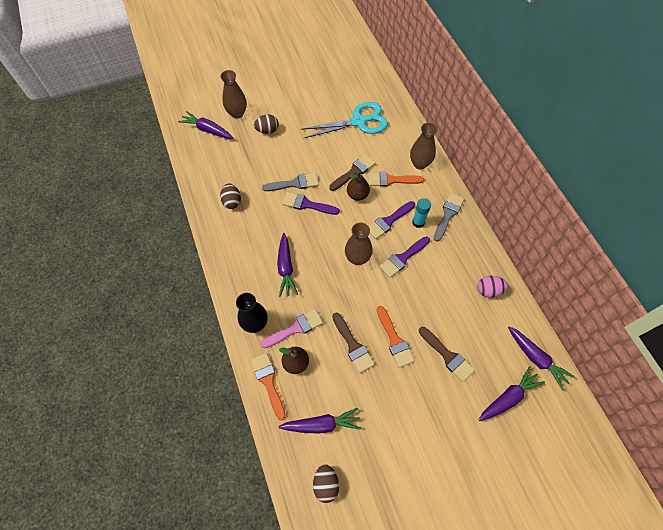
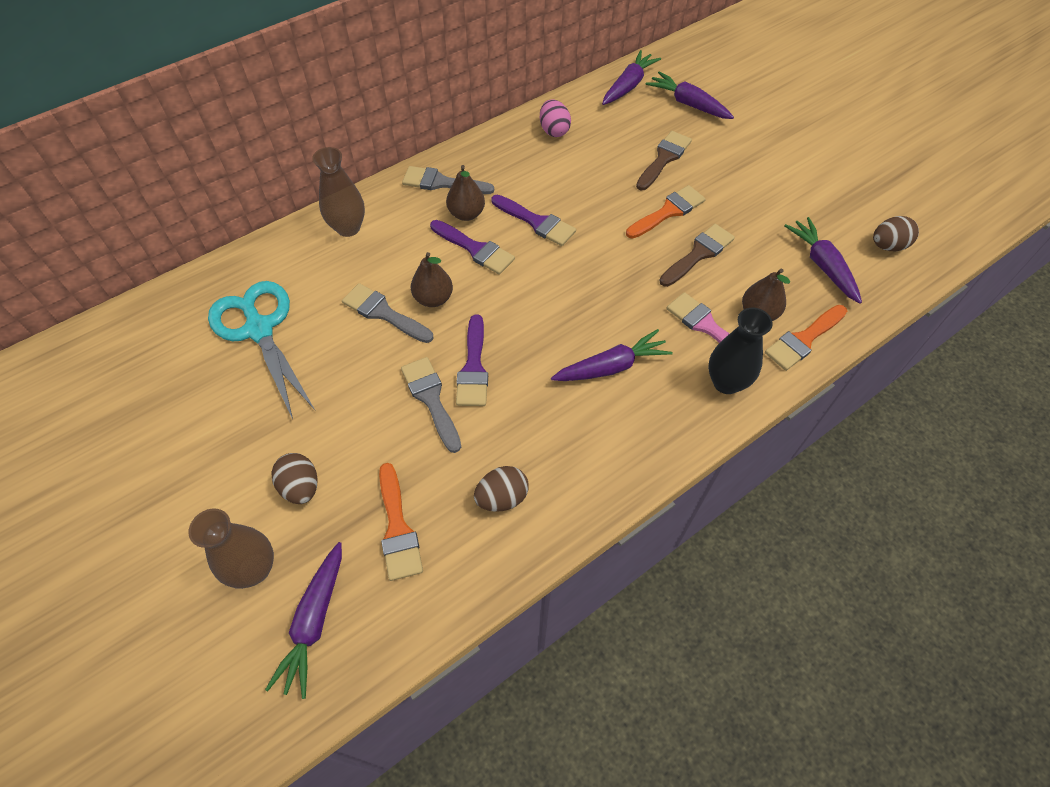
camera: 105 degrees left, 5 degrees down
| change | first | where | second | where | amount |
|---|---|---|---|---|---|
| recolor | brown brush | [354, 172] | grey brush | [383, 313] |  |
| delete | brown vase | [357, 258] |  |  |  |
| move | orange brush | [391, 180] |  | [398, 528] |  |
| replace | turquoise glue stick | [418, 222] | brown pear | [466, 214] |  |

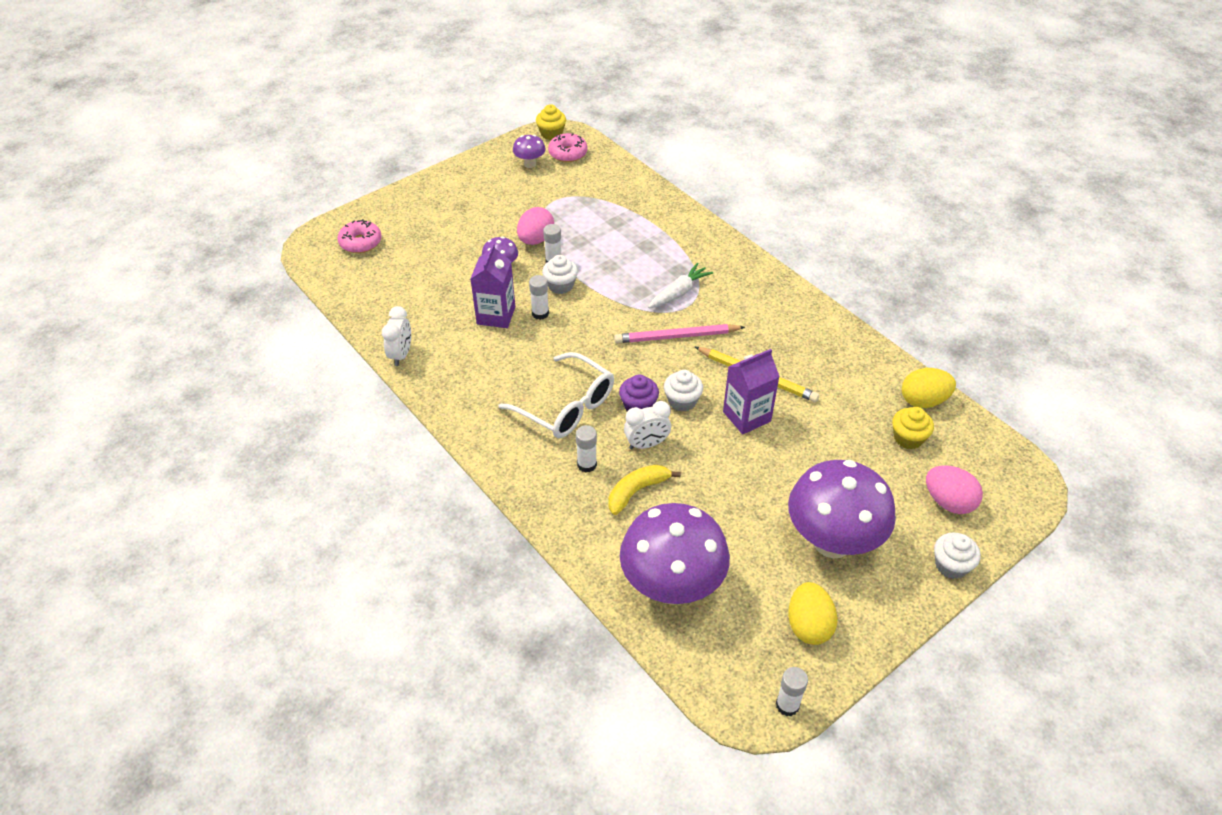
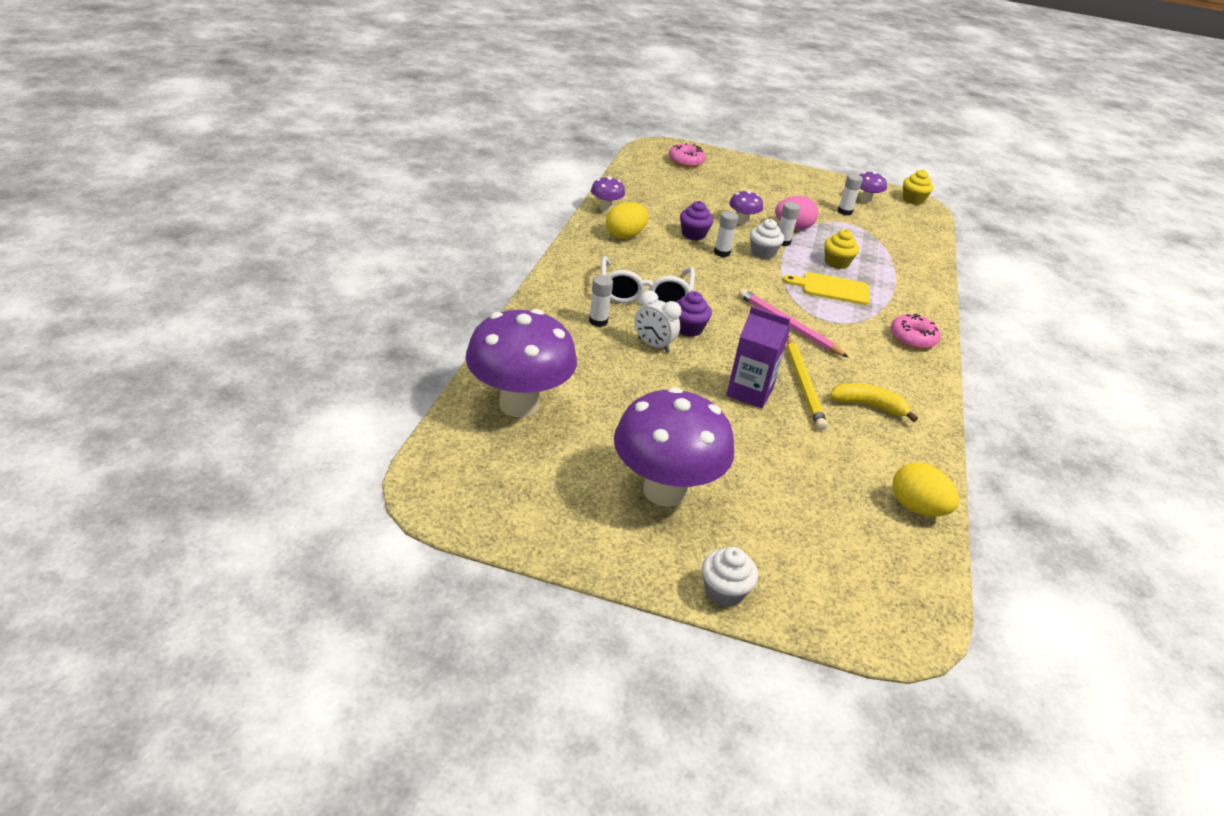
camera: 50 degrees right, 10 degrees down
| change | first | where | second | where | amount |
|---|---|---|---|---|---|
| replace | white clock | [401, 355] | purple mushroom | [606, 209] |  |
| replace | purple carton | [496, 315] | purple cupcake | [693, 234] |  |
| move | pink donut | [568, 153] |  | [912, 338] |  |
| move | yellow banana | [637, 491] |  | [869, 406] |  |
| delete | white carrot | [679, 292] |  |  |  |
| delete | white cupcake | [682, 401] |  |  |  |
| move | white glue stick | [787, 705] |  | [844, 211] |  |
| move | yellow egg | [808, 625] |  | [625, 235] |  |
| move | yellow cupcake | [908, 438] |  | [836, 263] |  |
| delete | pink egg | [948, 502] |  |  |  |
| insert |  |  | yellow cutting board | [831, 288] |  |

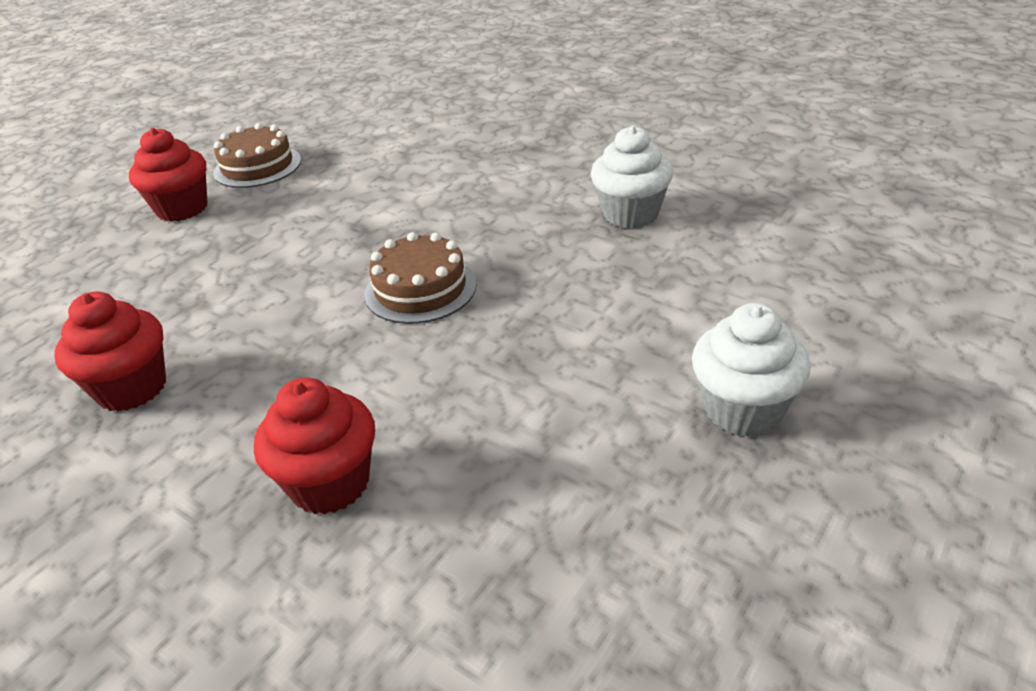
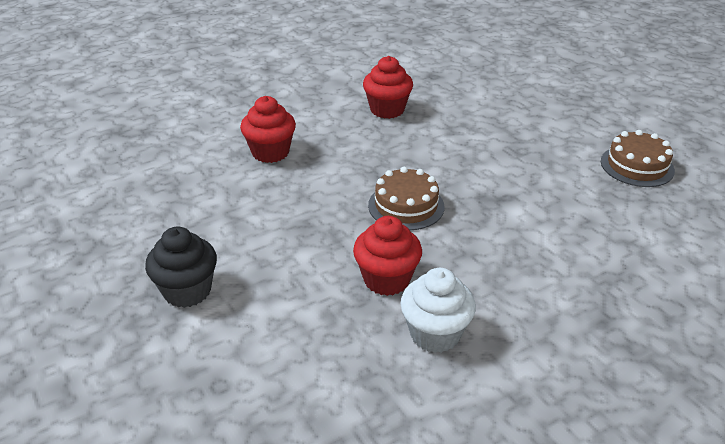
camera: 110 degrees right, 0 degrees up
| change | first | where | second | where | amount |
|---|---|---|---|---|---|
| move | red cupcake | [182, 209] |  | [386, 279] |  |
| recolor | white cupcake | [743, 410] | black cupcake | [187, 291] |  |

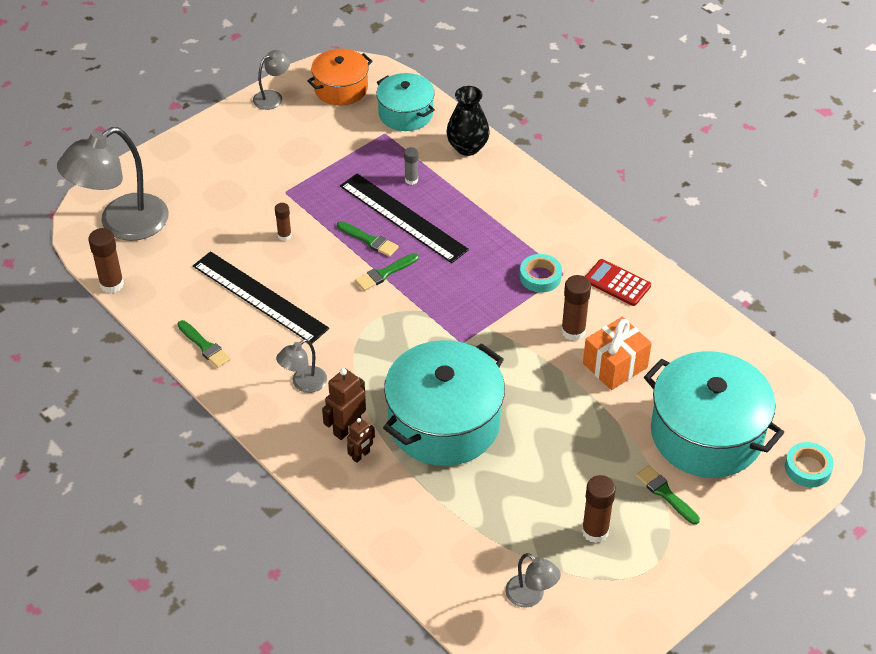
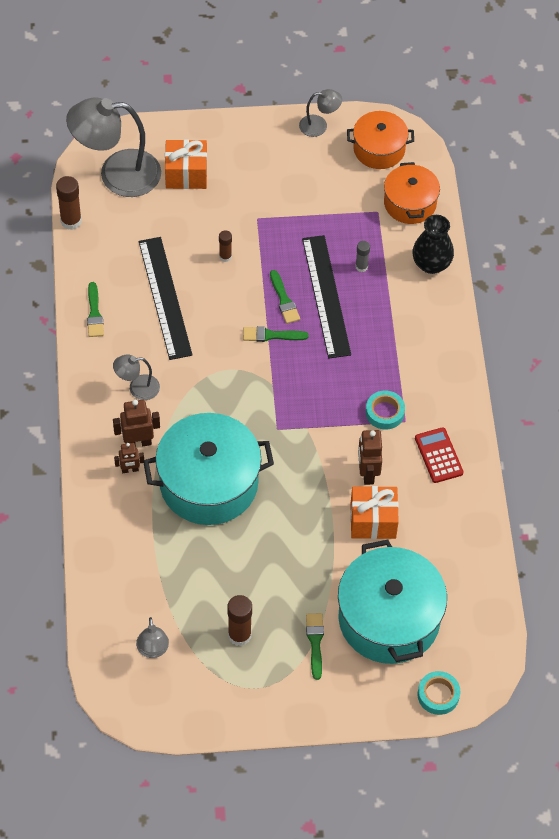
camera: 35 degrees right, 10 degrees up
| change | first | where | second | where | amount |
|---|---|---|---|---|---|
| recolor | turquoise pot | [405, 113] | orange pot | [410, 203] |  |
| replace | brown glue stick | [573, 331] | brown robot | [367, 473] |  |
| insert |  |  | orange gift | [186, 174] |  |

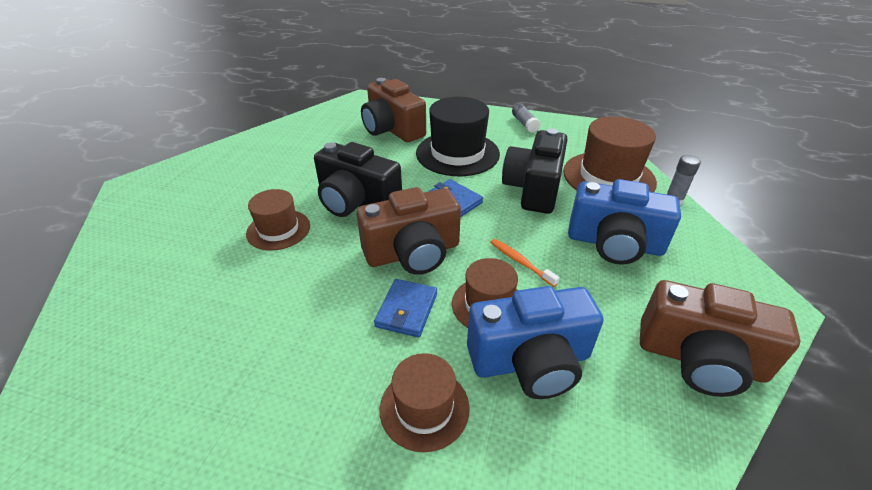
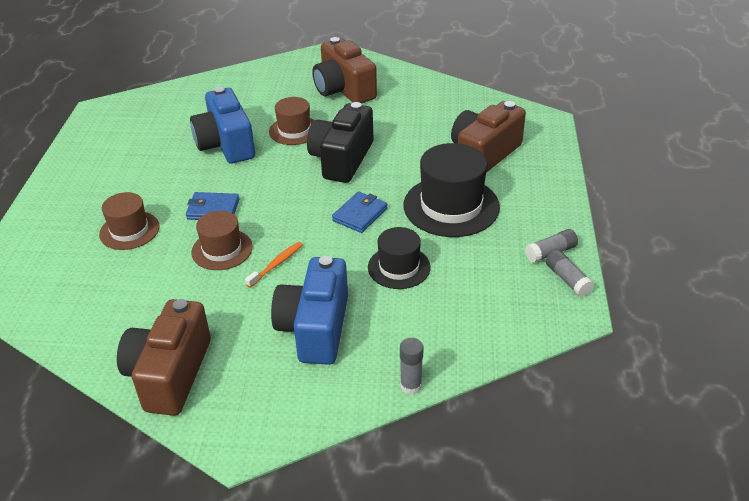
camera: 80 degrees right, 0 degrees up
| change | first | where | second | where | amount |
|---|---|---|---|---|---|
| move | brown camera | [413, 253] |  | [344, 90] |  |
| move | blue camera | [530, 361] |  | [226, 144] |  |
| replace | black camera | [533, 188] | black hat | [399, 267] |  |
| delete | brown hat | [608, 177] |  |  |  |
| insert |  |  | grey glue stick | [567, 279] |  |

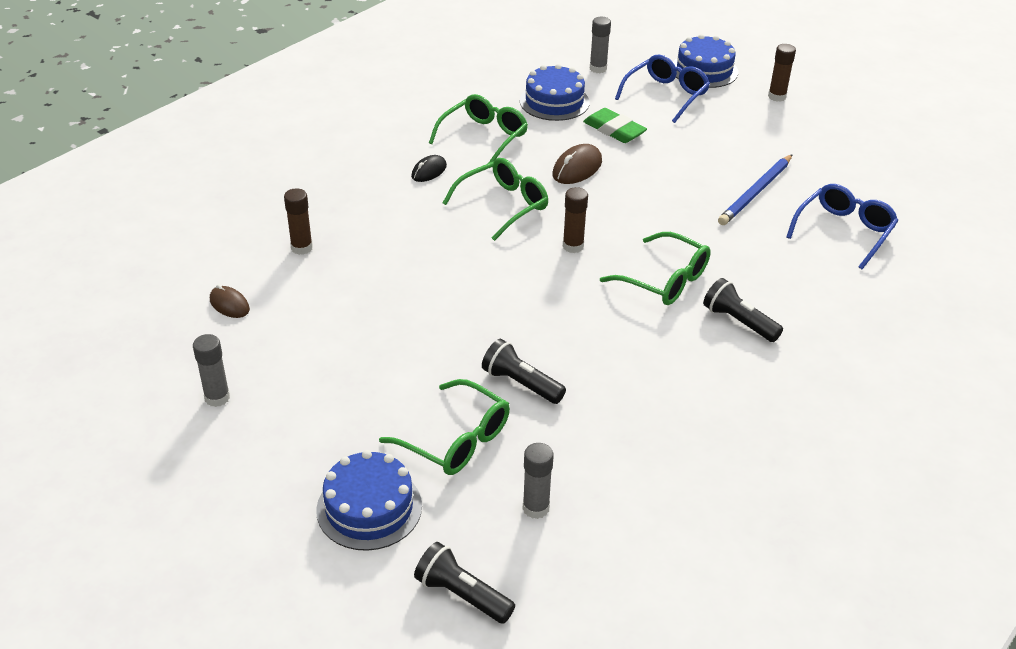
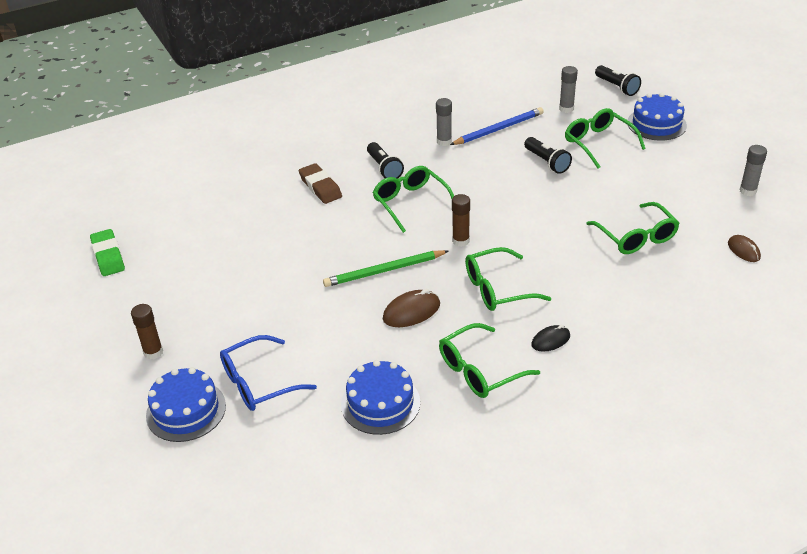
camera: 155 degrees left, 0 degrees up
| change | first | where | second | where | amount |
|---|---|---|---|---|---|
| delete | brown glue stick | [302, 248] |  |  |  |
| move | green eraser | [614, 130] |  | [108, 256] |  |
| move | grey glue stick | [598, 69] |  | [444, 141] |  |
| move | blue pencil | [756, 192] |  | [498, 129] |  |
| delete | blue glasses | [843, 232] |  |  |  |
| insert |  |  | brown eraser | [320, 187] |  |
| insert |  |  | green pencil | [384, 271] |  |
| insert |  |  | green glasses | [635, 236] |  |

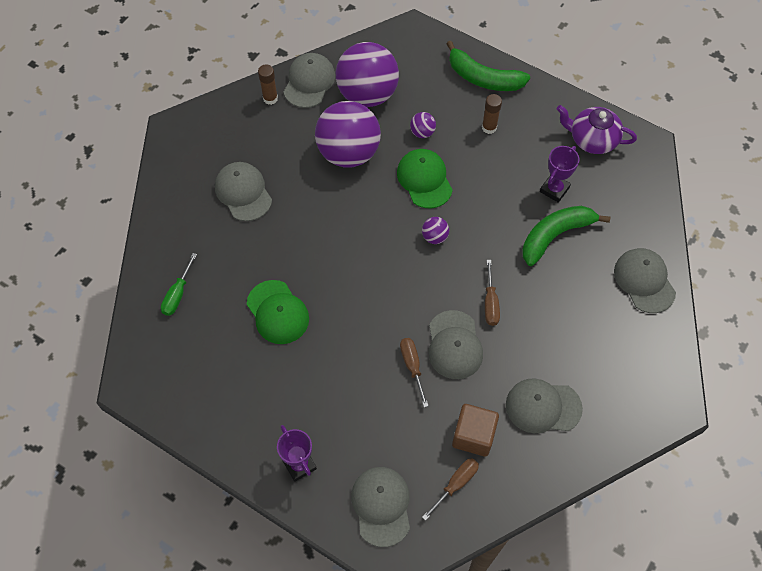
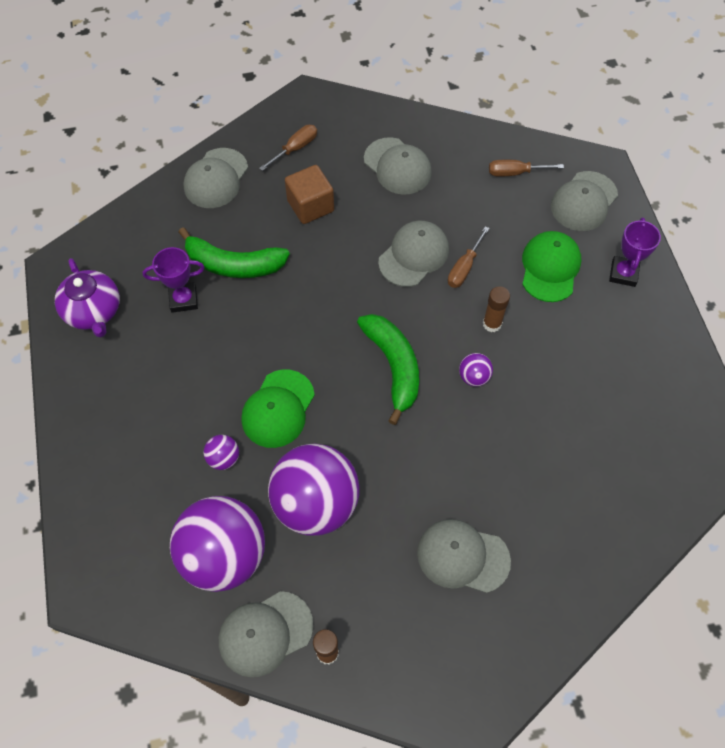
camera: 135 degrees left, 0 degrees up
| change | first | where | second | where | amount |
|---|---|---|---|---|---|
| delete | green screwdriver | [178, 294] |  |  |  |
| rotate | grey cap | [243, 192] |  | [462, 556] | 90 degrees clockwise |
| move | green cap | [277, 312] |  | [550, 268] |  |
| move | purple ball | [434, 237] |  | [474, 377] |  |
| move | green banana | [483, 78] |  | [393, 366] |  |
| move | brown cube | [473, 436] |  | [310, 206] |  |
| move | brown glue stick | [489, 127] |  | [492, 324] |  |
| move | brown screwdriver | [490, 303] |  | [295, 149] |  |

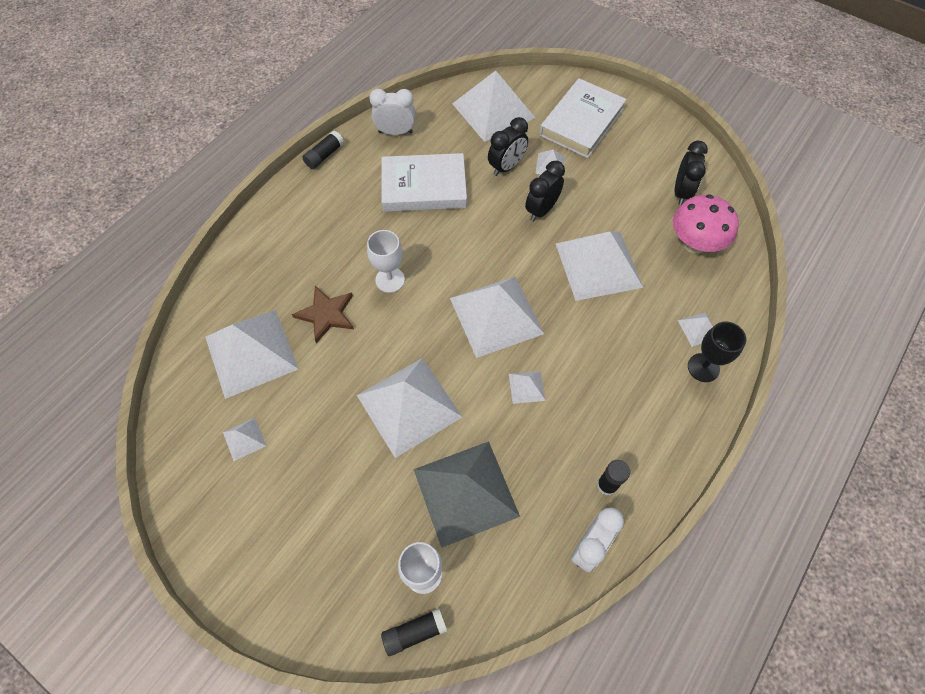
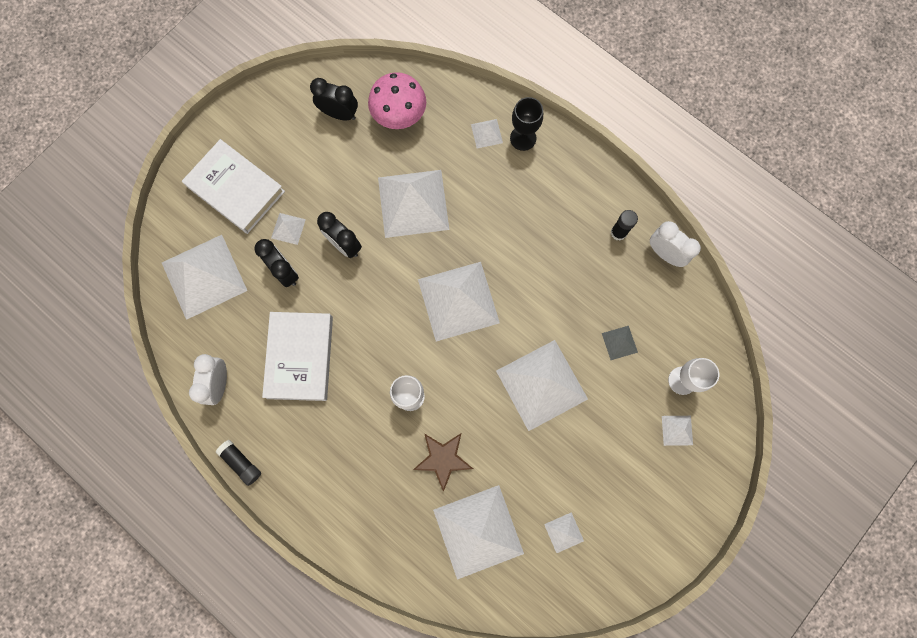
camera: 85 degrees left, 15 degrees up
| change | first | where | second | where | amount |
|---|---|---|---|---|---|
| delete | black glue stick | [414, 632] |  |  |  |
| resize | grey pyramid | [466, 492] |  | [619, 342] | x0.43 |
| move | white pyramid | [526, 387] |  | [677, 430] |  |

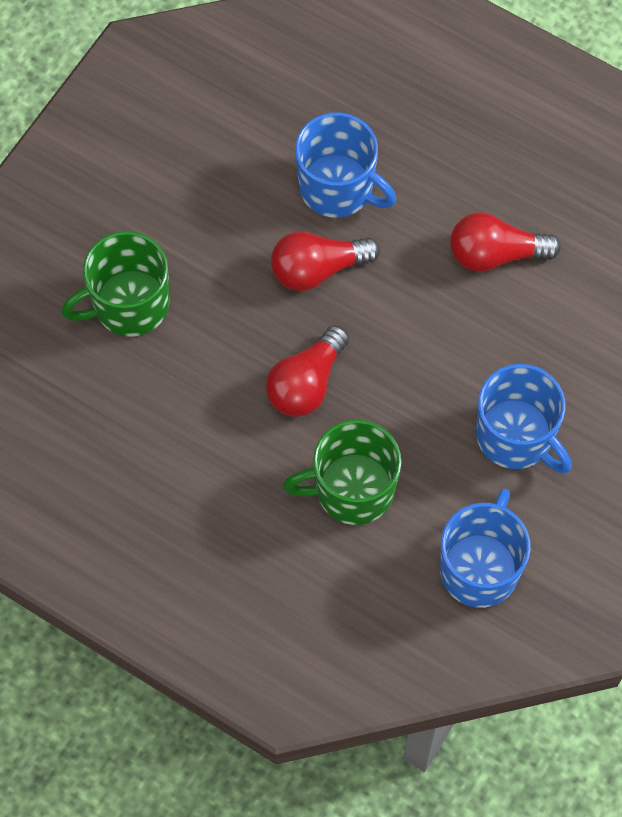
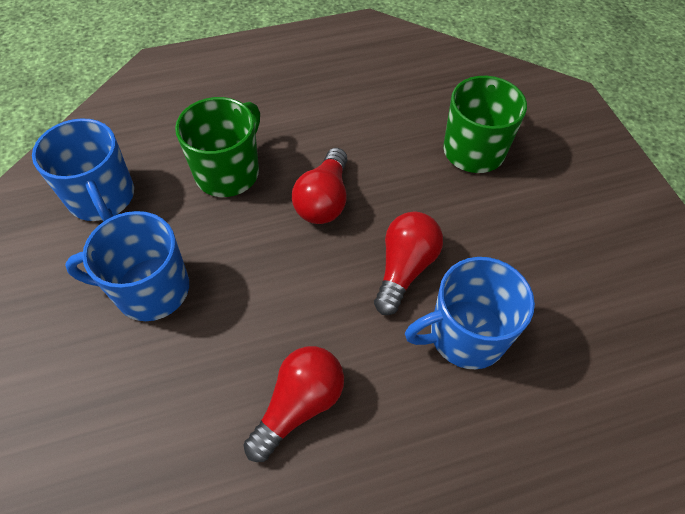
camera: 130 degrees right, 10 degrees down
| change | first | where | second | where | amount |
|---|---|---|---|---|---|
| rotate | red light bulb | [307, 383] |  | [324, 200] | 150 degrees counterclockwise |

